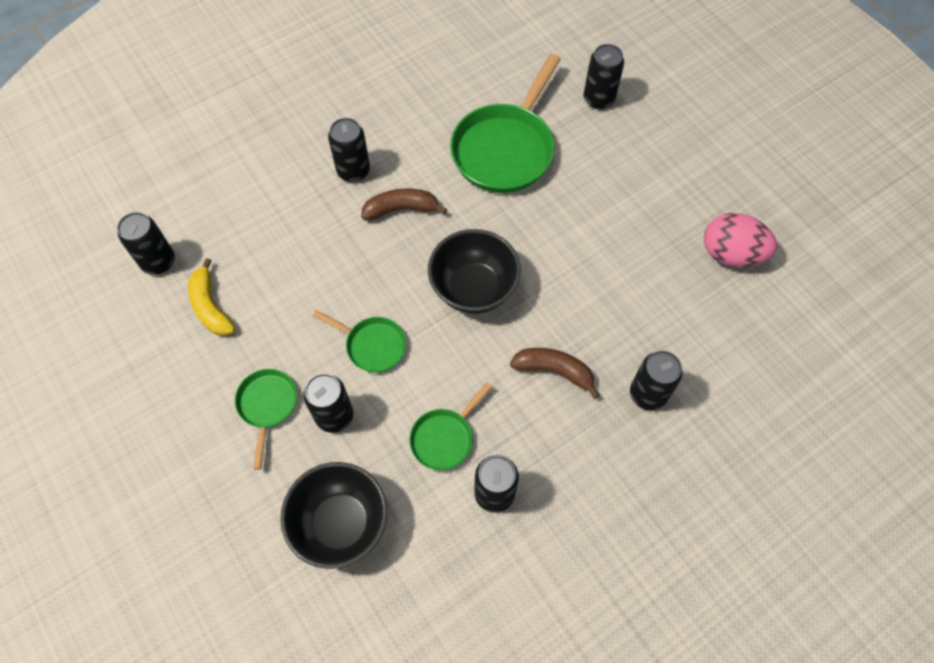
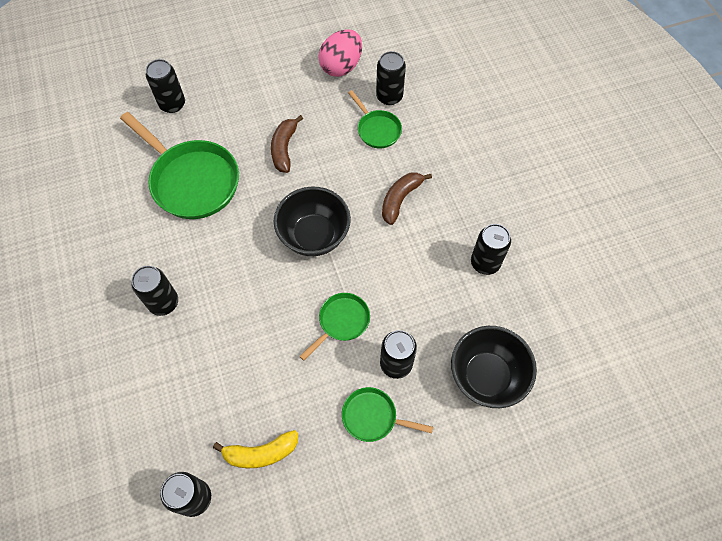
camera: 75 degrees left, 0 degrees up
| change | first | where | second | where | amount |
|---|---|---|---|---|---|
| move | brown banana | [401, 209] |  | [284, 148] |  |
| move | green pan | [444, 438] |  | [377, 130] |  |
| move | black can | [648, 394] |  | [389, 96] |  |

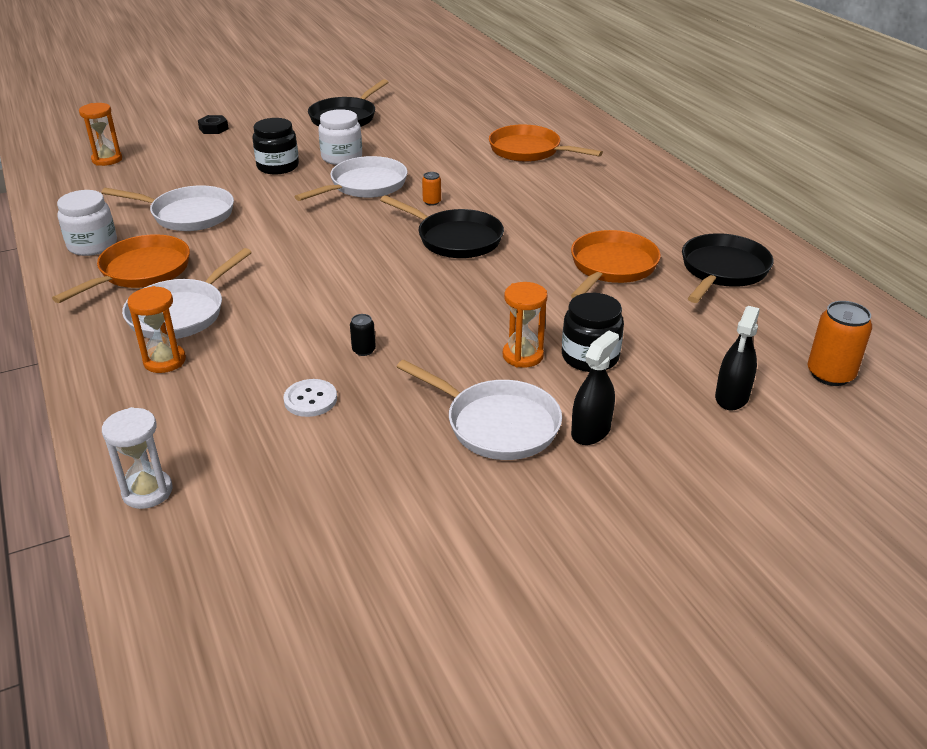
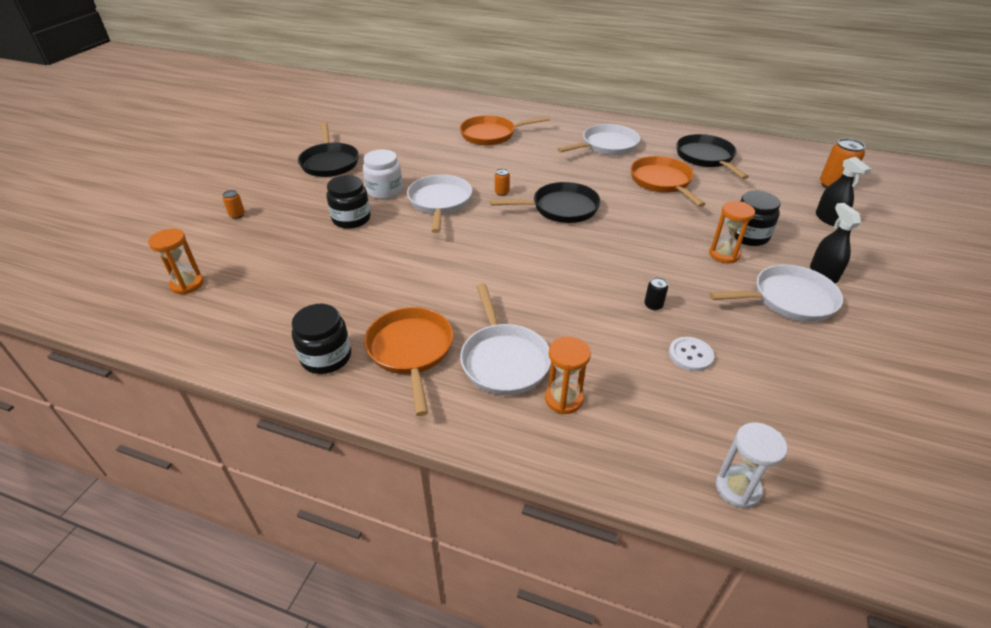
camera: 45 degrees left, 5 degrees up
| change | first | where | second | where | amount |
|---|---|---|---|---|---|
| recolor | white jar | [92, 245] | black jar | [326, 357] |  |
| move | white pan | [188, 214] |  | [606, 146] |  |
| replace | black nut | [213, 128] | orange can | [237, 215] |  |

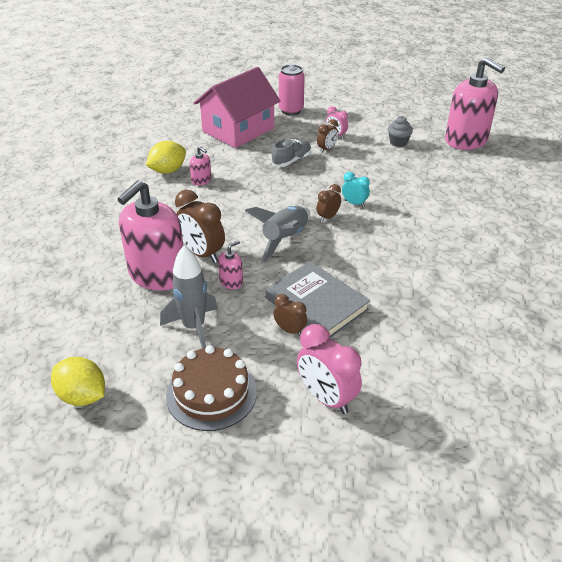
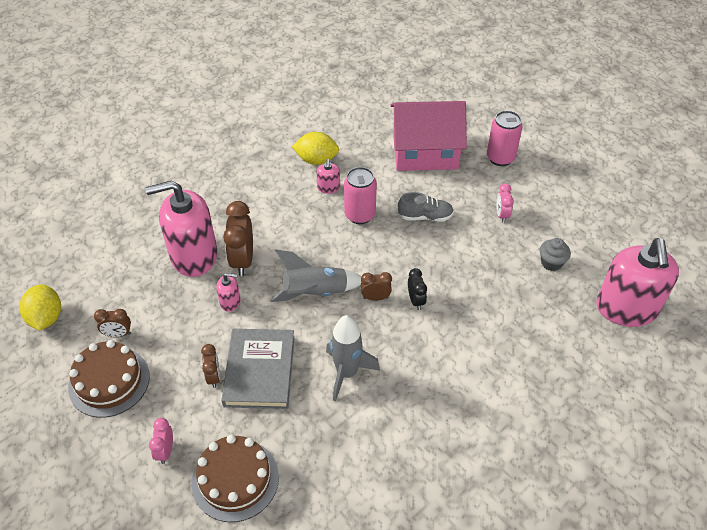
camera: 45 degrees right, 10 degrees up
| change | first | where | second | where | amount |
|---|---|---|---|---|---|
| move | grey rocket | [194, 327] |  | [347, 373] |  |
| resize | pink clock | [326, 398] |  | [165, 451] | x0.55 |
| move | brown clock | [327, 149] |  | [118, 334] |  |
| recolor | turquoise clock | [354, 203] | black clock | [416, 300] |  |
| insert |  |  | brown cake | [235, 479] |  |
| insert |  |  | pink can | [360, 215] |  |

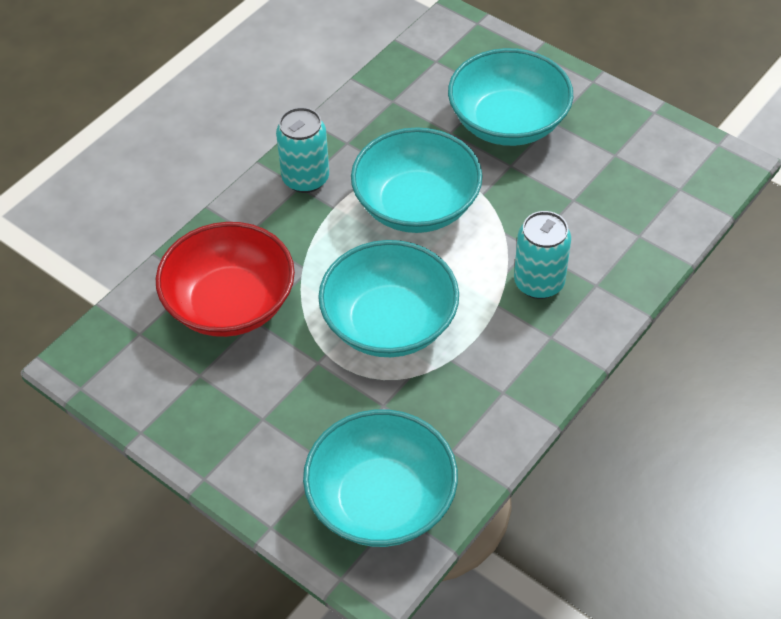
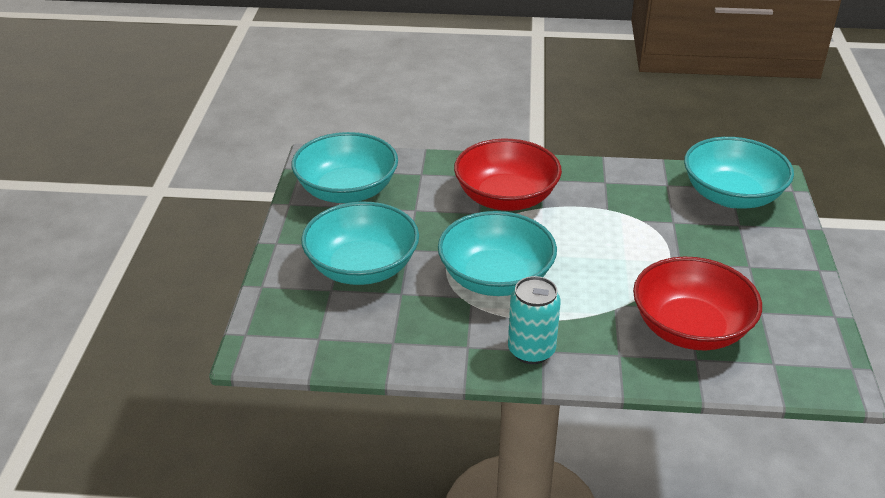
camera: 125 degrees left, 15 degrees down
| change | first | where | second | where | amount |
|---|---|---|---|---|---|
| move | turquoise bowl | [389, 323] |  | [347, 191] |  |
| replace | turquoise can | [539, 283] | red bowl | [506, 198] |  |

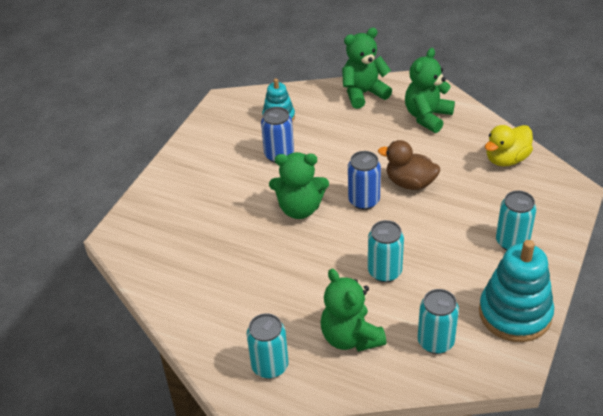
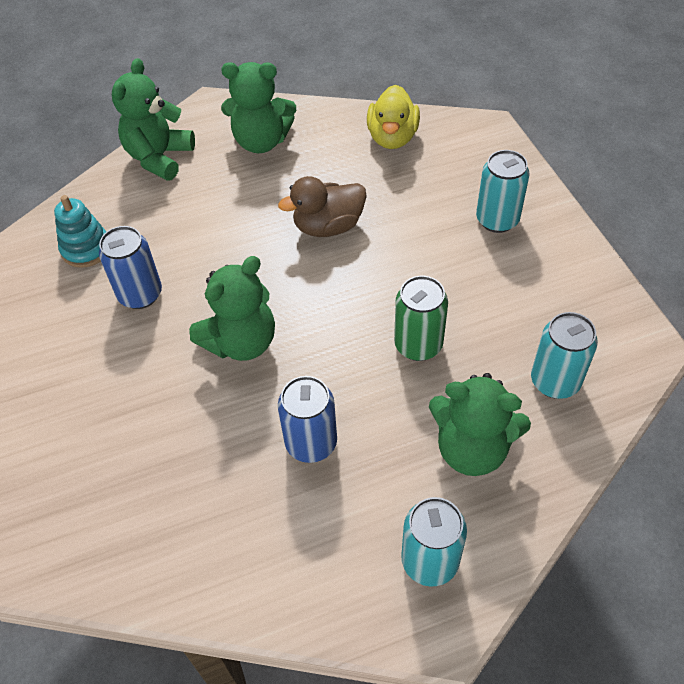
camera: 45 degrees left, 10 degrees up
| change | first | where | second | where | amount |
|---|---|---|---|---|---|
| move | blue can | [364, 201] |  | [311, 443] |  |
| recolor | turquoise can | [384, 272] | green can | [418, 345] |  |
| rotate | green teddy bear | [427, 117] |  | [261, 141] | 75 degrees counterclockwise |
| delete | turquoise stacking toy | [515, 313] |  |  |  |

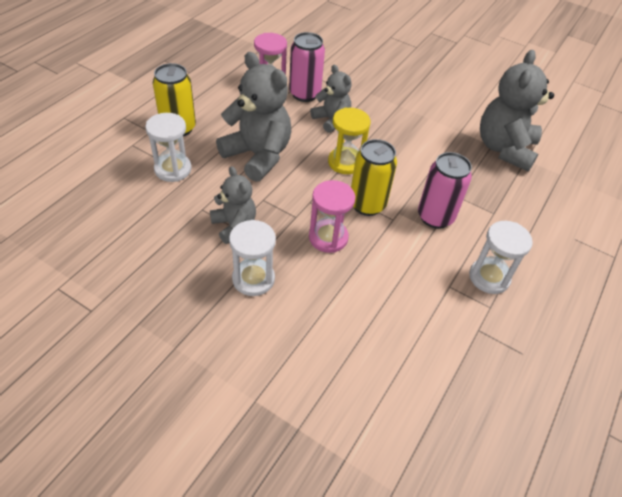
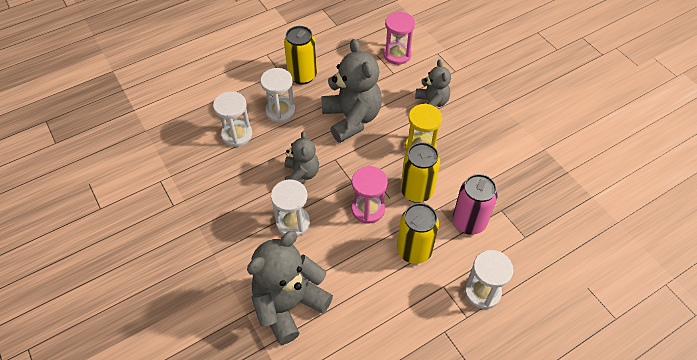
camera: 30 degrees right, 5 degrees up
| change | first | where | second | where | amount |
|---|---|---|---|---|---|
| delete | pink can | [304, 94] |  |  |  |
| move | grey teddy bear | [504, 149] |  | [289, 304] |  |
| insert |  |  | white hourglass | [237, 135] |  |
| insert |  |  | yellow can | [414, 250] |  |

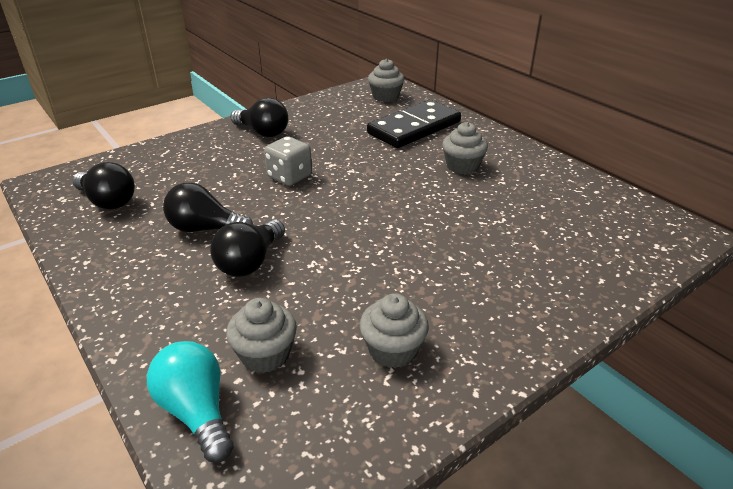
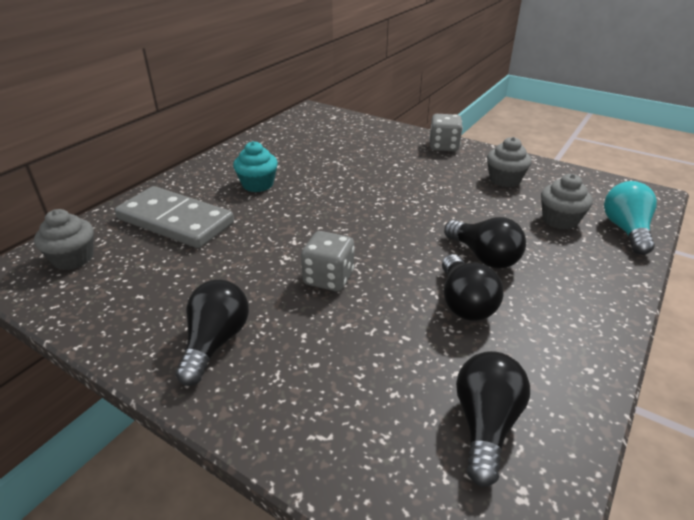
camera: 110 degrees left, 0 degrees up
| change | first | where | second | where | amount |
|---|---|---|---|---|---|
| rotate | turquoise light bulb | [197, 411] |  | [626, 230] | 150 degrees clockwise |
| rotate | black light bulb | [250, 262] |  | [484, 256] | 45 degrees clockwise |
| recolor | black domino | [414, 128] | grey domino | [175, 221] |  |
| recolor | grey cupcake | [462, 166] | turquoise cupcake | [258, 184] |  |
| insert |  |  | grey dice | [443, 146] |  |

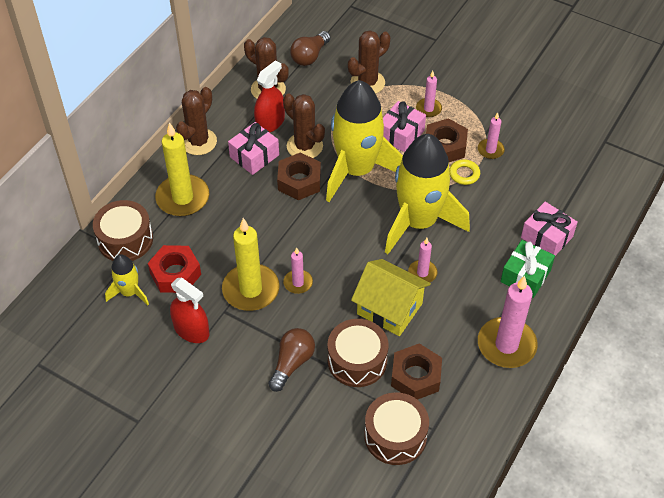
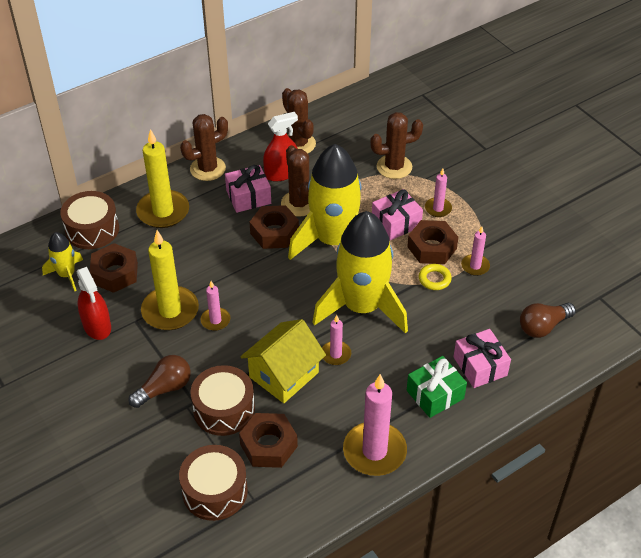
camera: 25 degrees right, 5 degrees down
| change | first | where | second | where | amount |
|---|---|---|---|---|---|
| recolor | red nut | [175, 274] | brown nut | [115, 273] |  |
| move | brown light bulb | [309, 56] |  | [543, 326] |  |
| rotate | yellow house | [389, 308] |  | [284, 374] | 75 degrees clockwise |

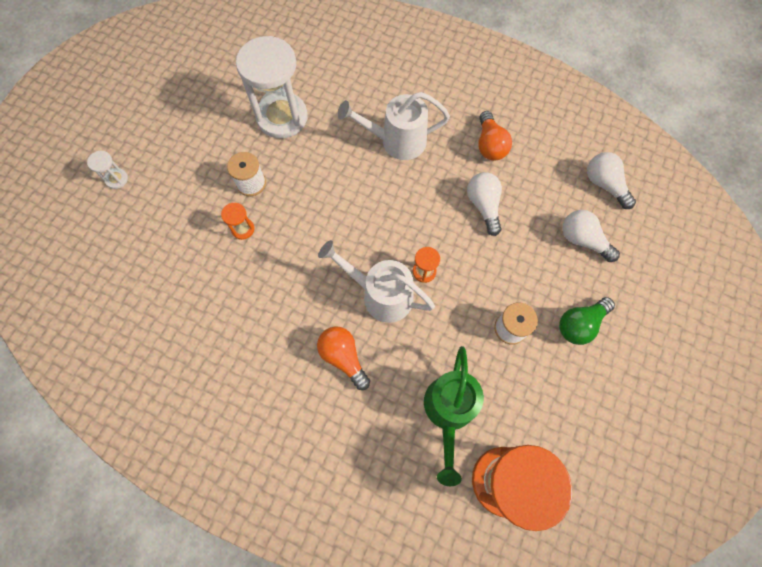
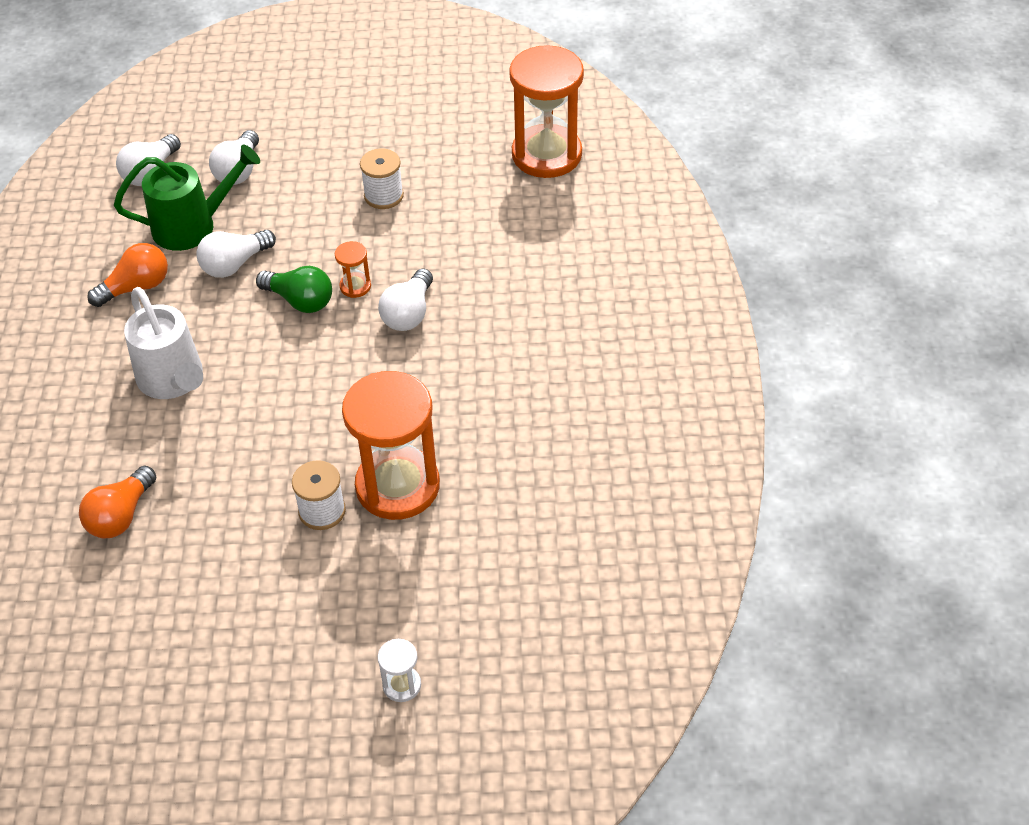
camera: 115 degrees left, 20 degrees down
| change | first | where | second | where | amount |
|---|---|---|---|---|---|
| resize | orange hourglass | [243, 229] |  | [397, 486] | x2.41 |
| delete | white hourglass | [282, 117] |  |  |  |
| move | orange light bulb | [343, 357] |  | [121, 516] |  |
| replace | white watering can | [380, 295] | white light bulb | [408, 313] |  |
| move | green watering can | [448, 412] |  | [194, 226] |  |
| move | green light bulb | [580, 324] |  | [300, 301] |  |

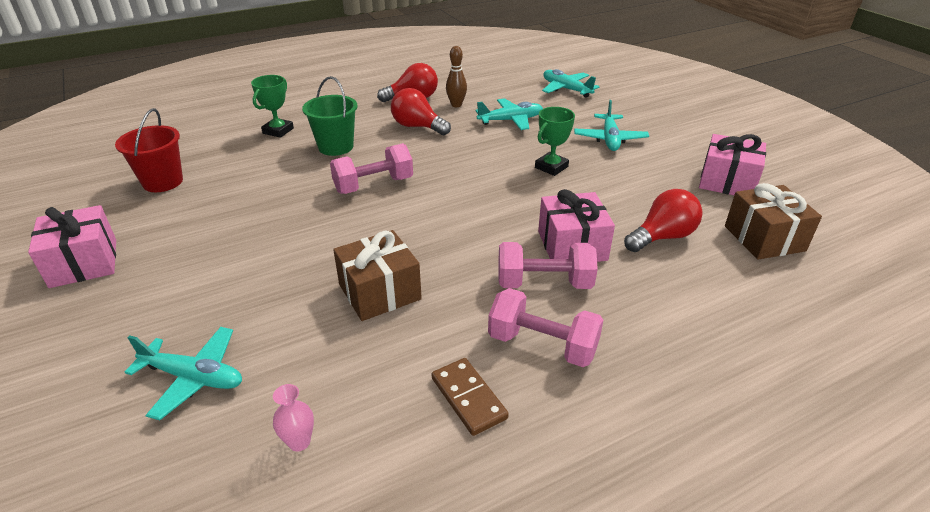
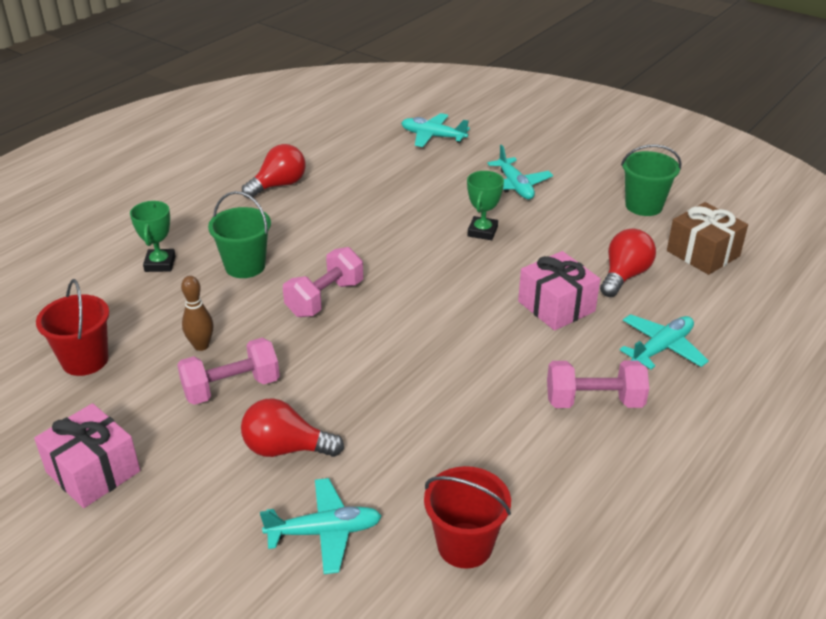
camera: 25 degrees left, 0 degrees up
| change | first | where | second | where | amount |
|---|---|---|---|---|---|
| replace | pink vase | [299, 442] | red bucket | [465, 545] |  |
| delete | brown gift | [379, 292] |  |  |  |
| move | red light bulb | [417, 127] |  | [286, 448] |  |
| delete | brown domino | [468, 398] |  |  |  |
| move | brown bowling pin | [456, 105] |  | [201, 346] |  |
| move | turquoise plane | [510, 120] |  | [661, 348] |  |
| move | pink dumbbell | [544, 283] |  | [231, 388] |  |
| replace | pink gift | [727, 181] | green bucket | [643, 206] |  |

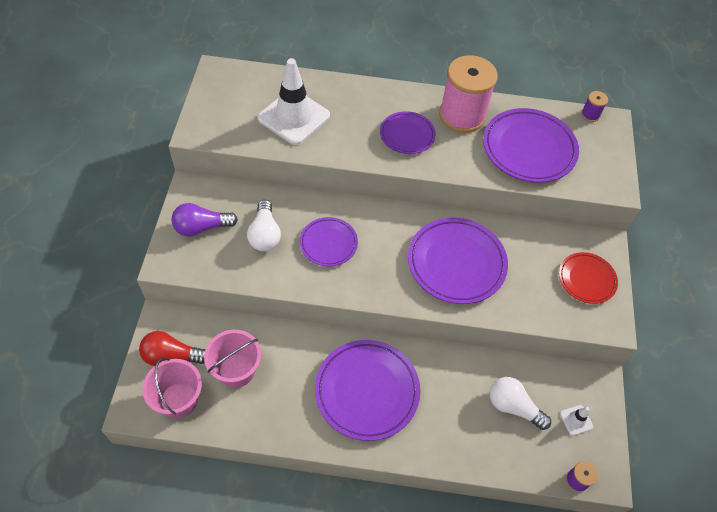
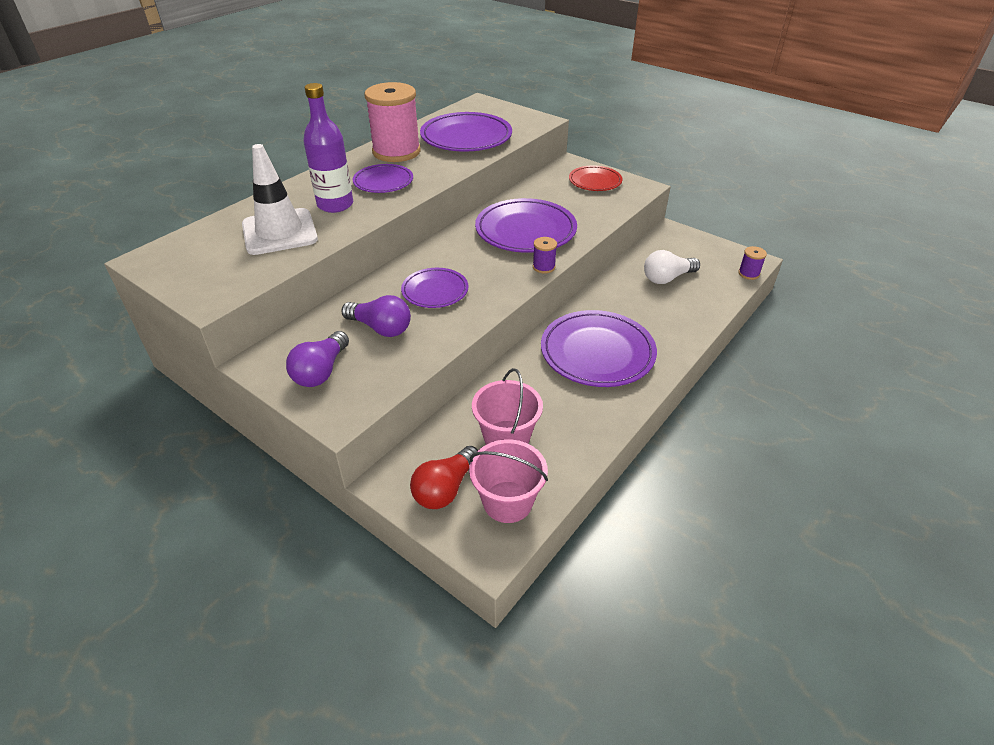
camera: 55 degrees left, 15 degrees down
| change | first | where | second | where | amount |
|---|---|---|---|---|---|
| recolor | white light bulb | [265, 234] | purple light bulb | [381, 328] |  |
| delete | white traffic cone | [576, 420] |  |  |  |
| move | purple spool | [590, 115] |  | [544, 267] |  |
| insert |  |  | purple bottle | [335, 205] |  |

